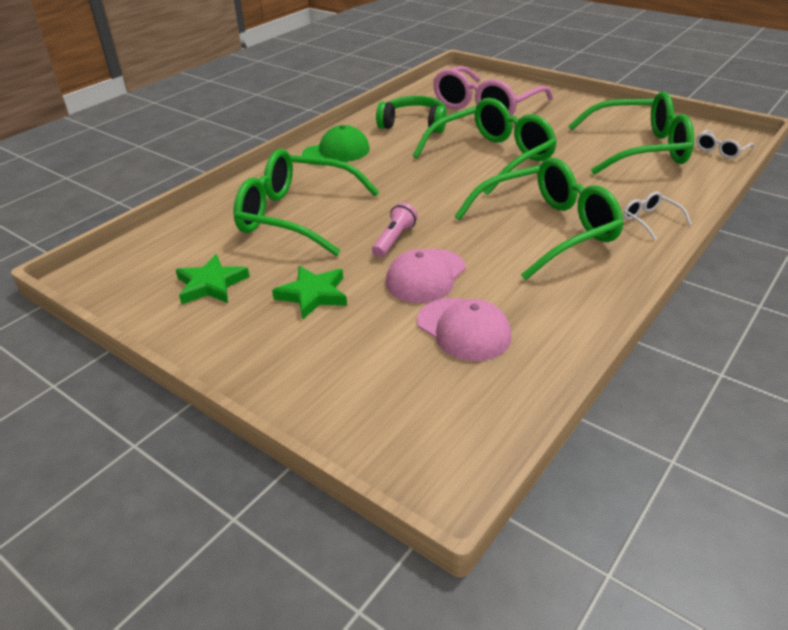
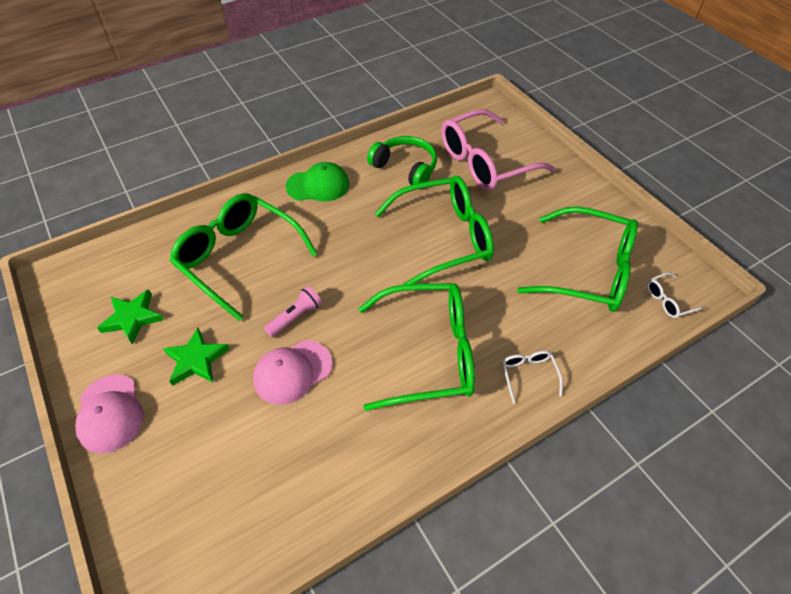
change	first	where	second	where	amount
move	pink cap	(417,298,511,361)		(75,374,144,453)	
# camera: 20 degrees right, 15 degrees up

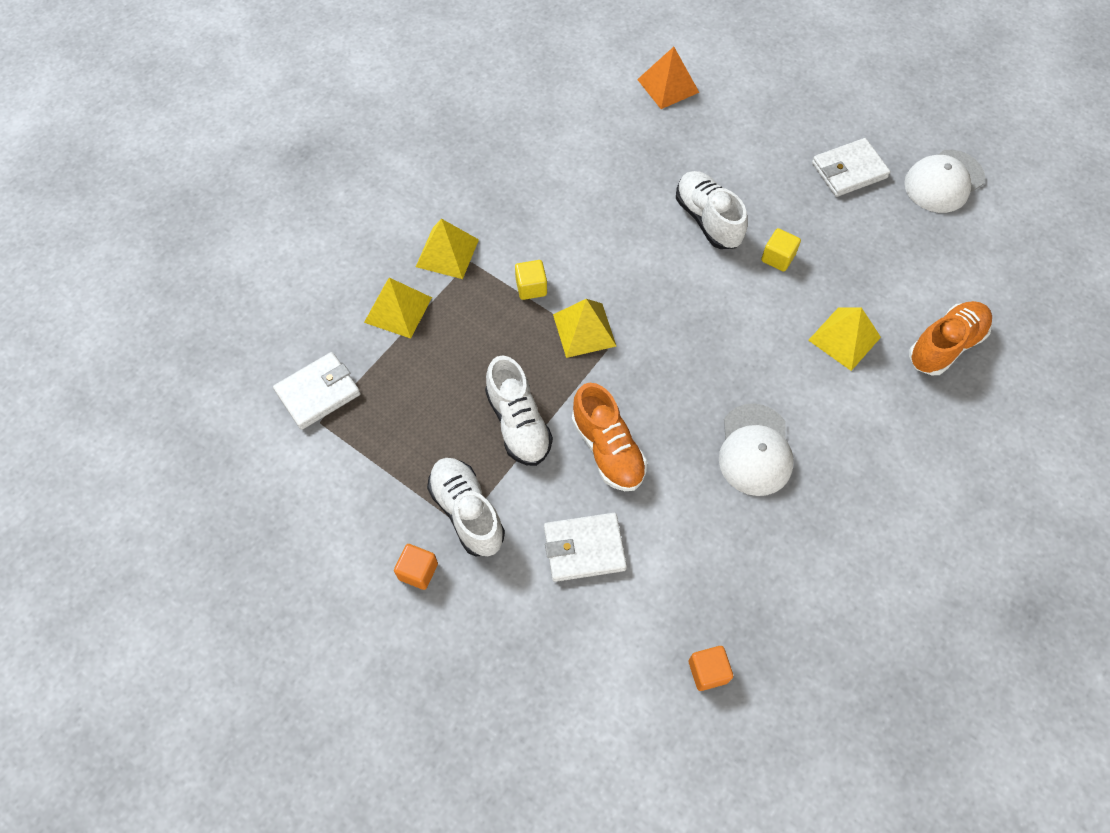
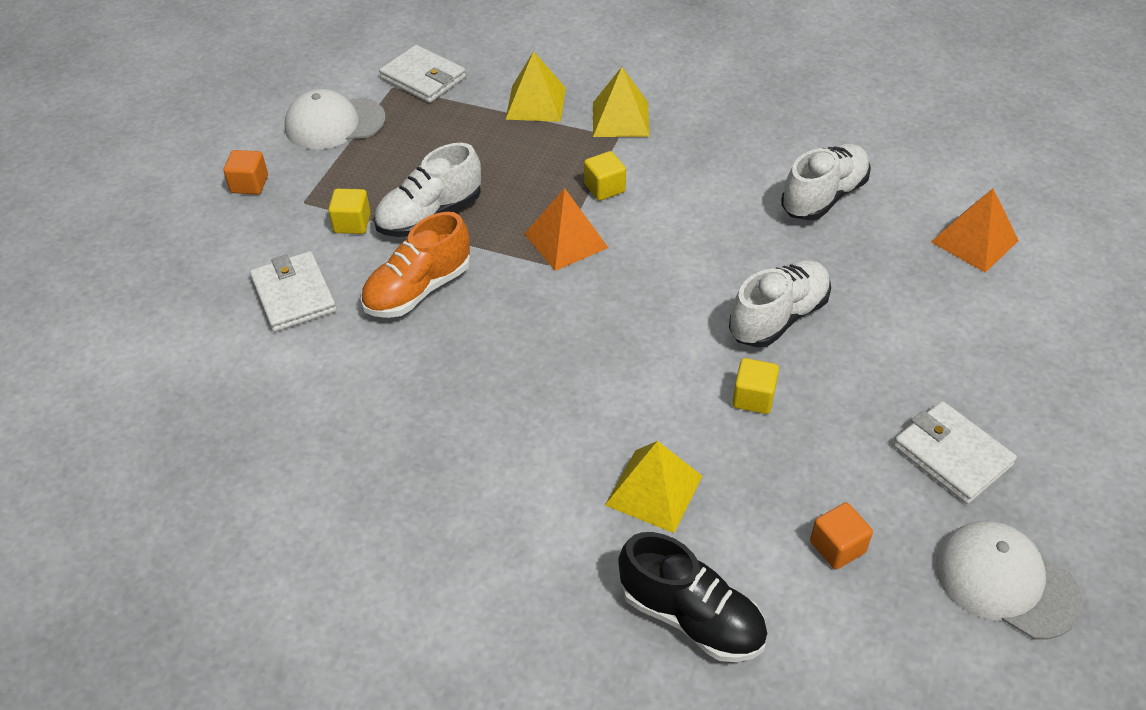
change	first	where	second	where	amount
recolor	yellow pyramid	(553,299,616,358)	orange pyramid	(524,188,608,271)	
recolor	orange shoe	(909,301,992,375)	black shoe	(618,532,767,662)	
move	white cap	(719,403,794,496)		(285,89,386,150)	
move	white shoe	(427,458,505,556)		(781,144,871,221)	
move	orange cube	(689,646,733,691)		(810,502,873,569)	
insert			yellow cube	(328,189,371,234)	
# camera: 75 degrees right, 15 degrees down

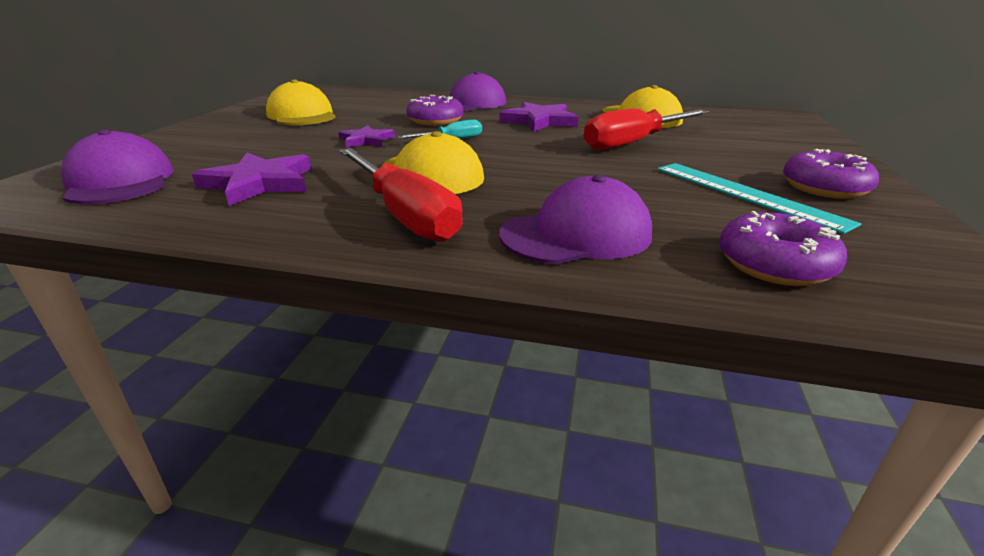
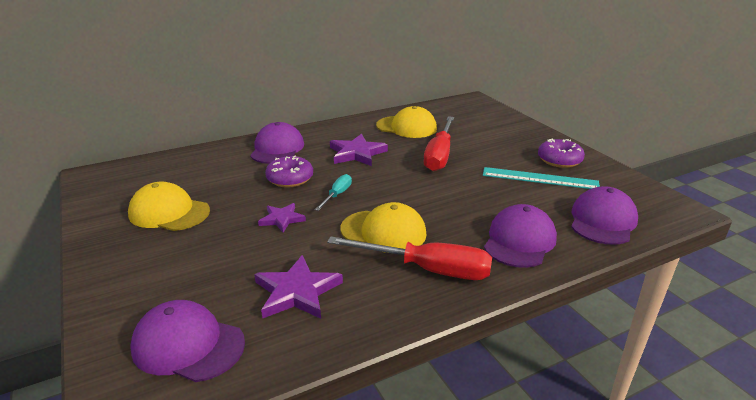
change	first	where	second	where	amount
replace	purple donut	(720,211,847,286)	purple cap	(571,186,638,245)	
# camera: 40 degrees left, 0 degrees up

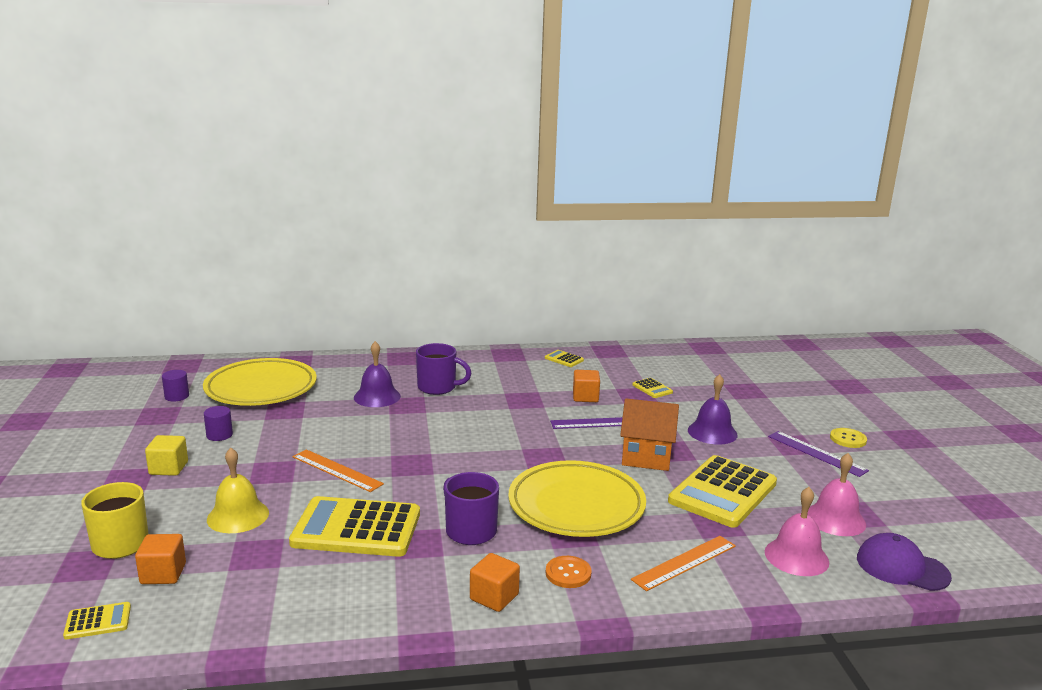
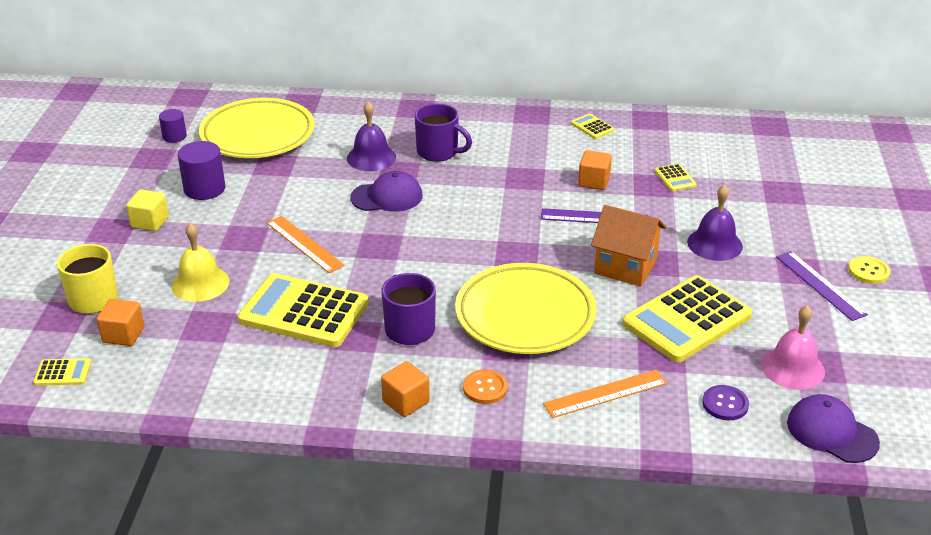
change	first	where	second	where	amount
resize	purple cylinder	(204,406,233,441)		(178,141,225,200)	x1.63
replace	pink bell	(765,487,829,576)	purple button	(702,385,749,420)	
insert			purple cap	(350,171,422,212)	
# camera: 15 degrees right, 15 degrees up

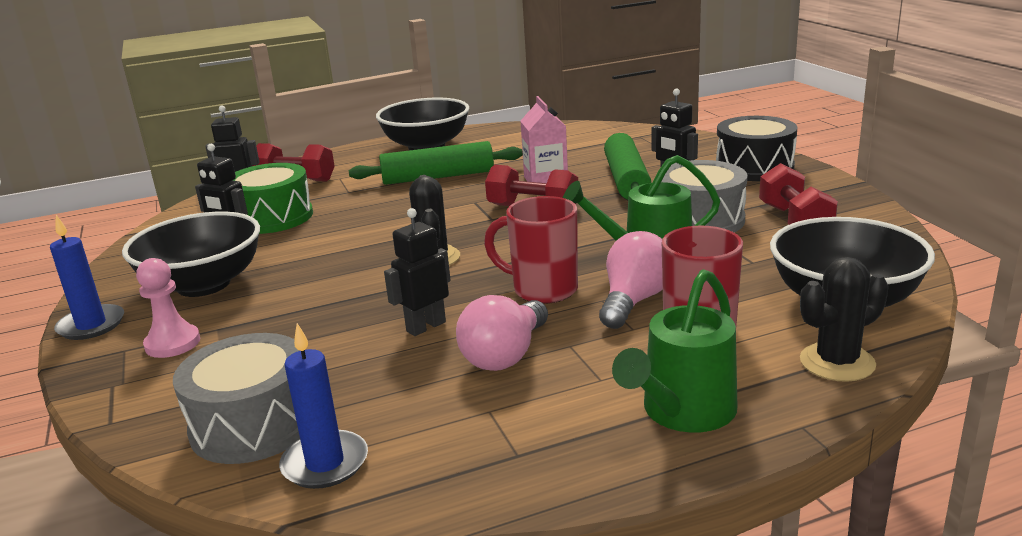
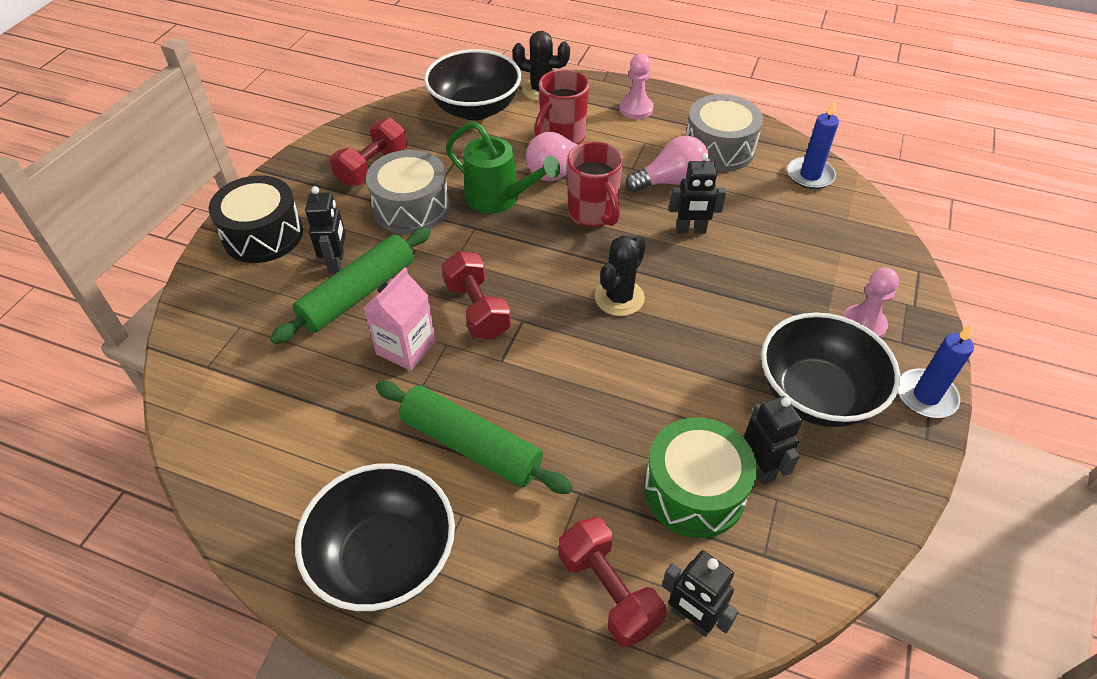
change	first	where	second	where	amount
replace	green watering can	(612,269,737,433)	pink pawn	(619,54,654,119)	
move	grey drum	(173,333,300,464)		(686,94,763,171)	
# camera: 140 degrees left, 25 degrees up

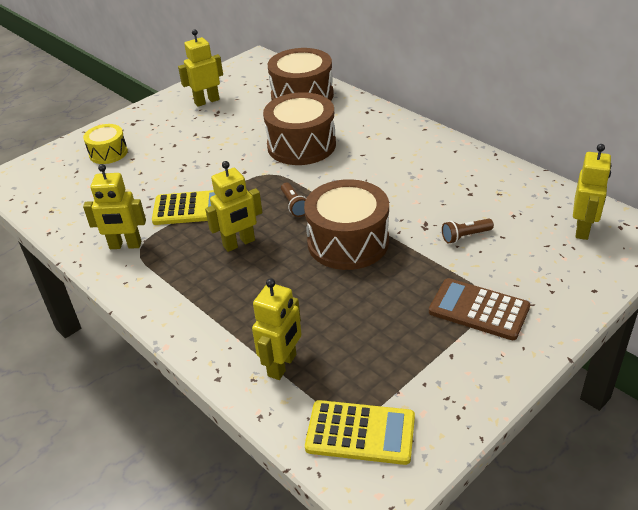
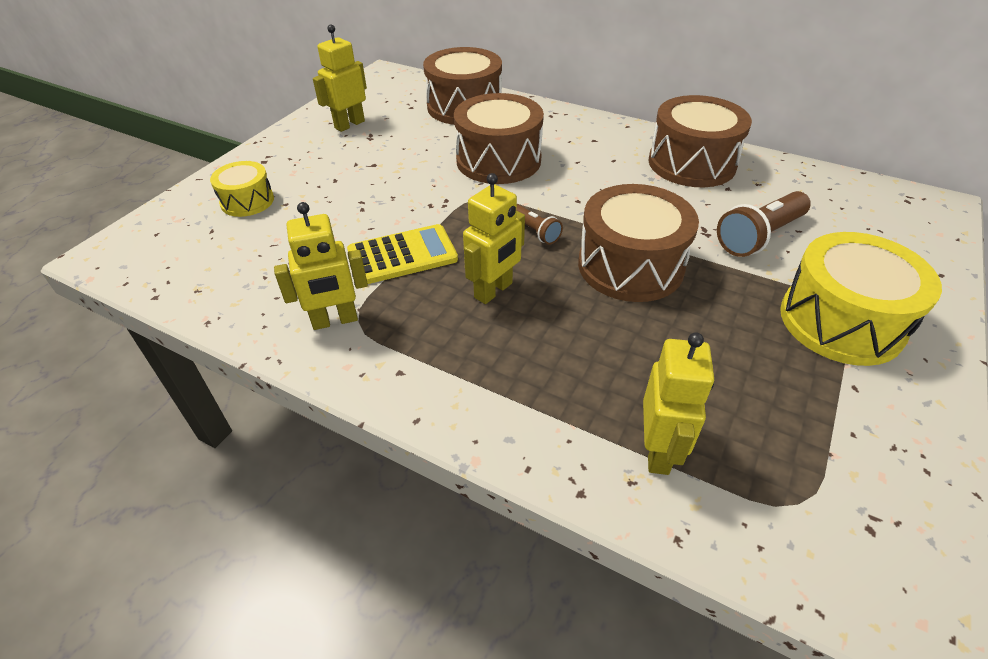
change	first	where	second	where	amount
delete	yellow robot	(573,144,612,240)			
resize	brown flashlight	(442,219,494,244)		(717,191,811,257)	x1.79
replace	brown calculator	(429,278,530,340)	yellow drum	(780,232,942,366)	
delete	yellow calculator	(305,400,415,465)			
insert			brown drum	(648,95,752,187)	
# camera: 20 degrees left, 5 degrees up

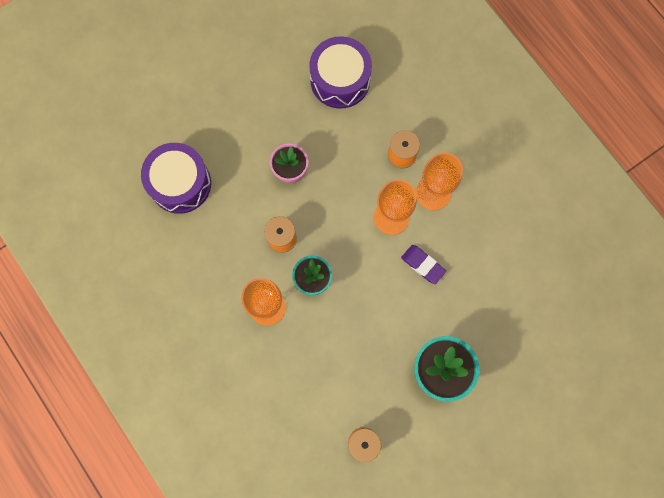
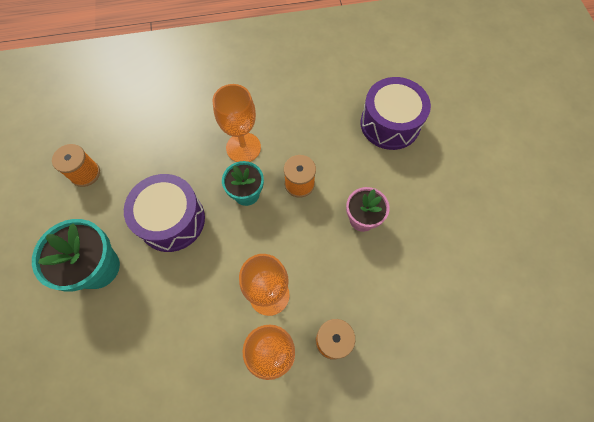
change	first	where	second	where	amount
move	purple drum	(309,36,372,109)		(124,174,205,252)	
delete	purple eraser	(401,245,446,284)			
# camera: 115 degrees right, 10 degrees down

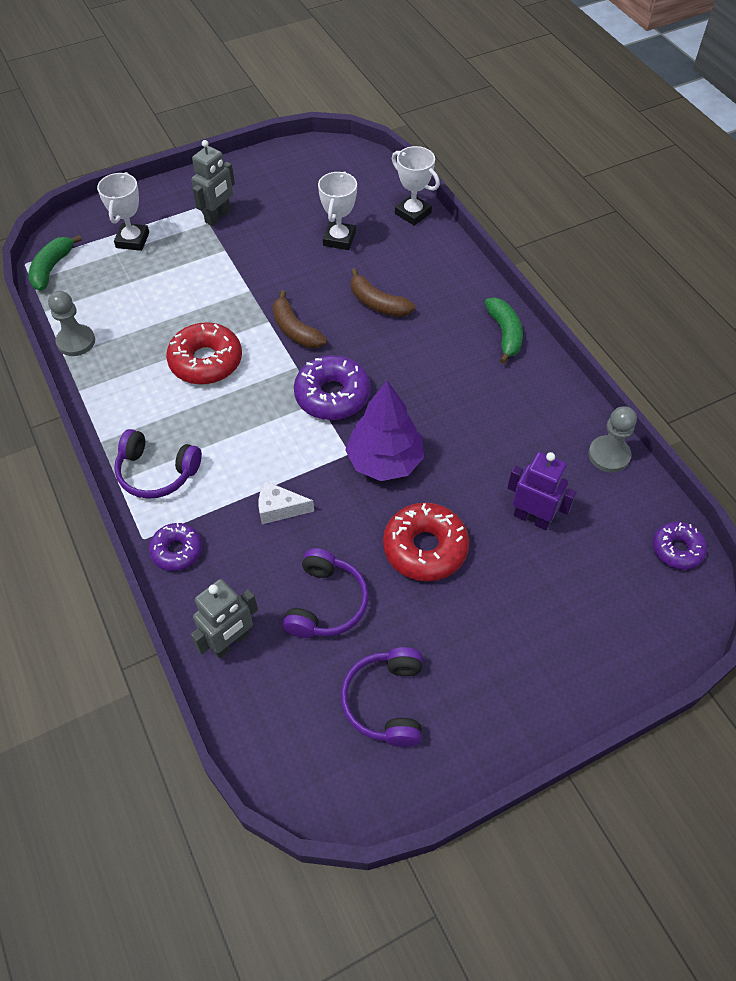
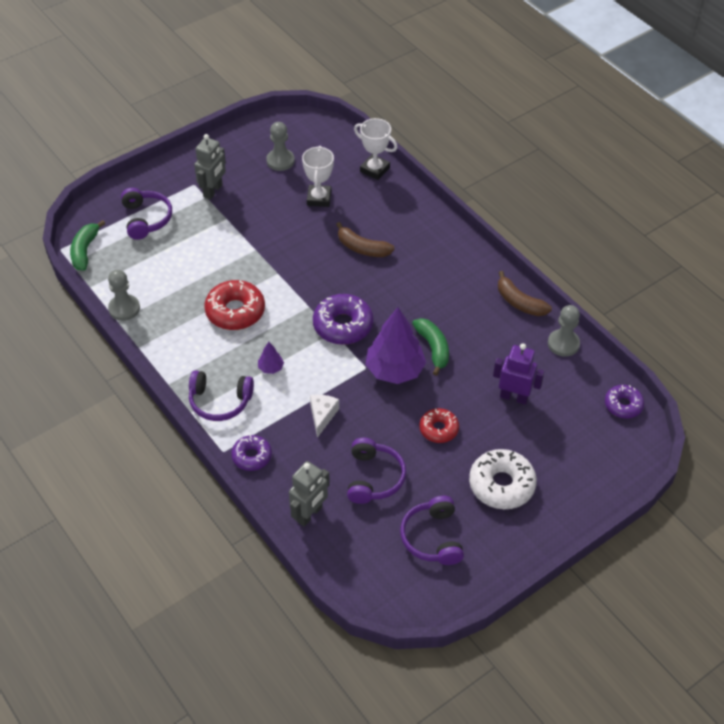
change	first	where	second	where	amount
replace	white trophy	(97,172,149,251)	purple headphones	(121,188,172,240)	
move	brown banana	(272,290,327,348)		(498,271,552,316)	
move	green banana	(484,297,523,364)		(412,318,449,376)	
rotate	white cheese	(259,481,314,524)		(310,395,339,438)	105 degrees clockwise
resize	red donut	(383,503,469,582)		(419,408,459,443)	x0.61
insert			grey pawn	(266,122,295,171)	
insert			purple tree	(258,342,284,374)	
insert			white donut	(469,449,537,509)	
# camera: 10 degrees left, 5 degrees down

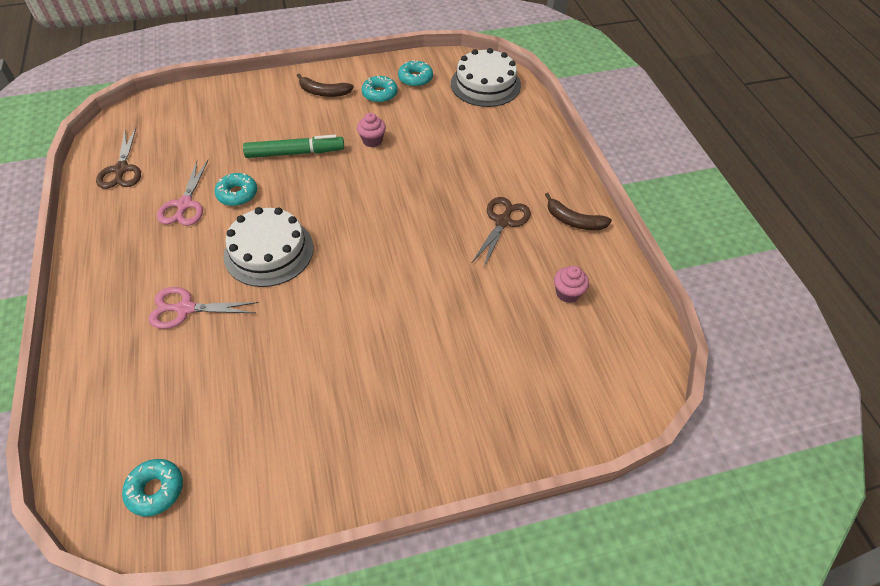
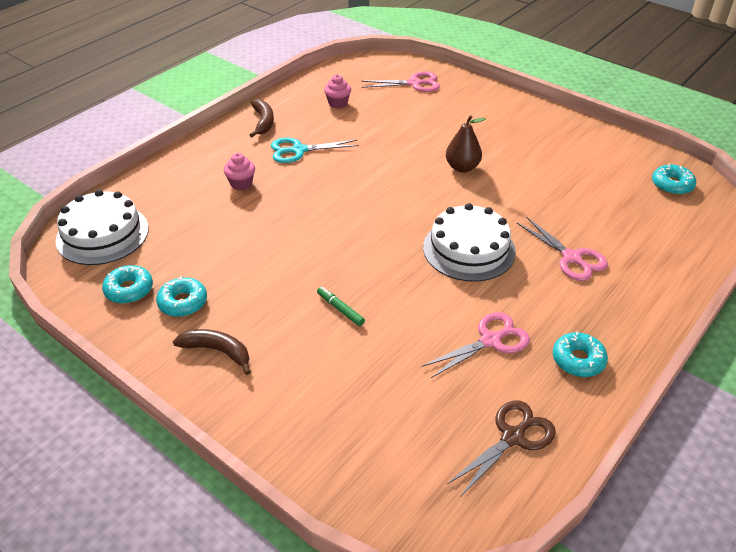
change	first	where	second	where	amount
rotate	brown banana	(297,74,354,97)		(173,329,251,375)	45 degrees counterclockwise
move	pink cupcake	(357,113,386,147)		(224,153,255,190)	
resize	green marker	(243,135,344,158)		(317,287,365,326)	x0.50
move	turquoise donut	(214,173,257,206)		(553,332,608,377)	
recolor	brown scissors	(472,197,531,267)	turquoise scissors	(271,138,359,163)	
insert			pink scissors	(361,71,440,92)	
insert			brown pear	(446,115,485,172)	
# camera: 125 degrees left, 10 degrees down

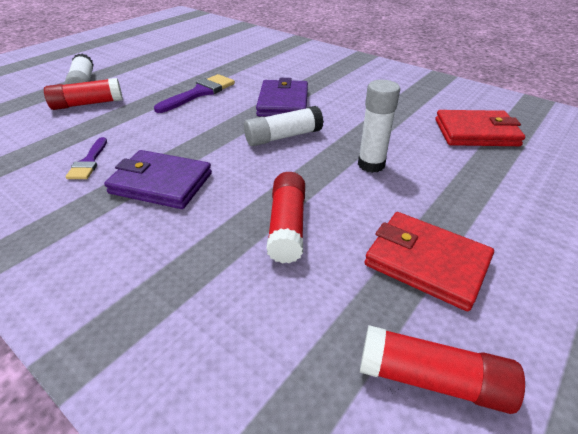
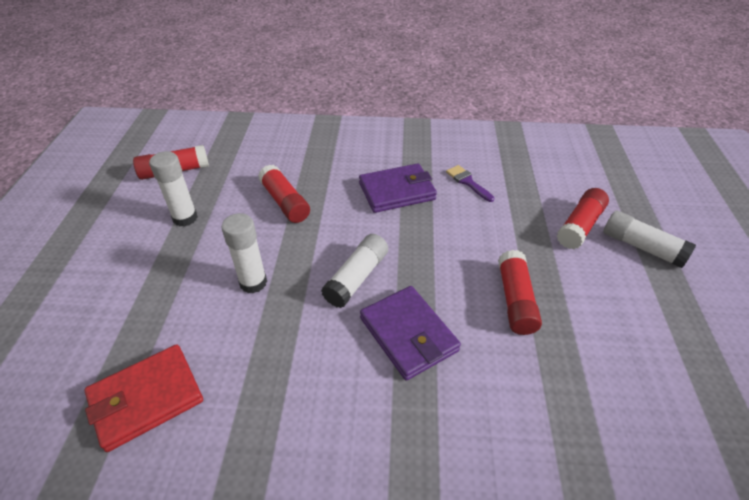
change	first	where	second	where	amount
replace	purple brush	(154,74,235,113)	red glue stick	(498,250,542,335)	
replace	red wallet	(364,212,494,311)	white glue stick	(149,151,198,227)	
# camera: 145 degrees right, 5 degrees up

